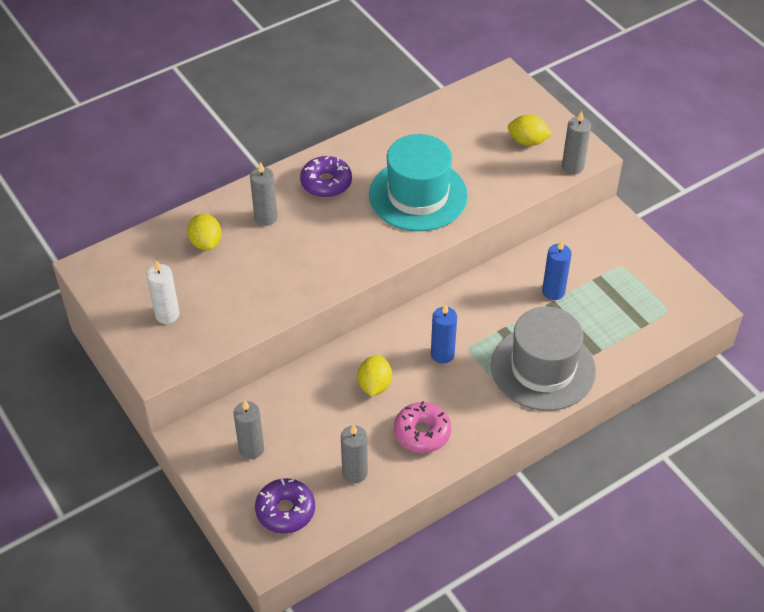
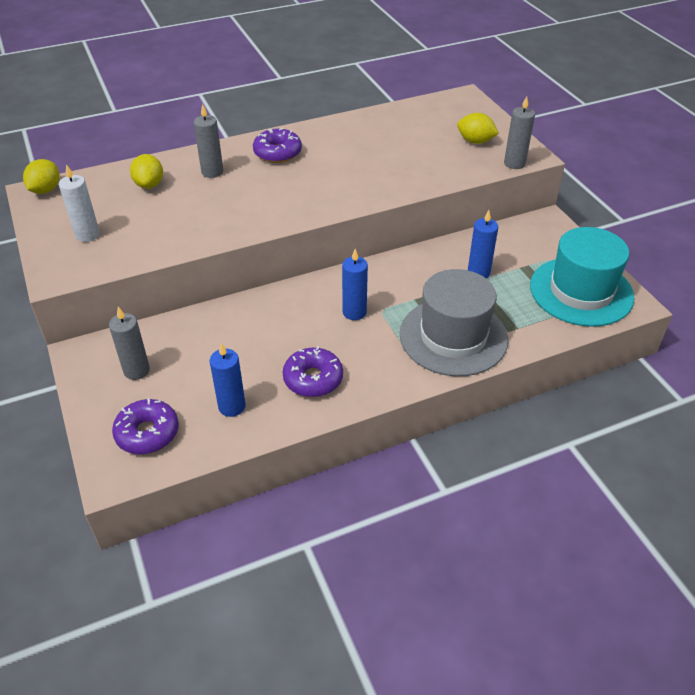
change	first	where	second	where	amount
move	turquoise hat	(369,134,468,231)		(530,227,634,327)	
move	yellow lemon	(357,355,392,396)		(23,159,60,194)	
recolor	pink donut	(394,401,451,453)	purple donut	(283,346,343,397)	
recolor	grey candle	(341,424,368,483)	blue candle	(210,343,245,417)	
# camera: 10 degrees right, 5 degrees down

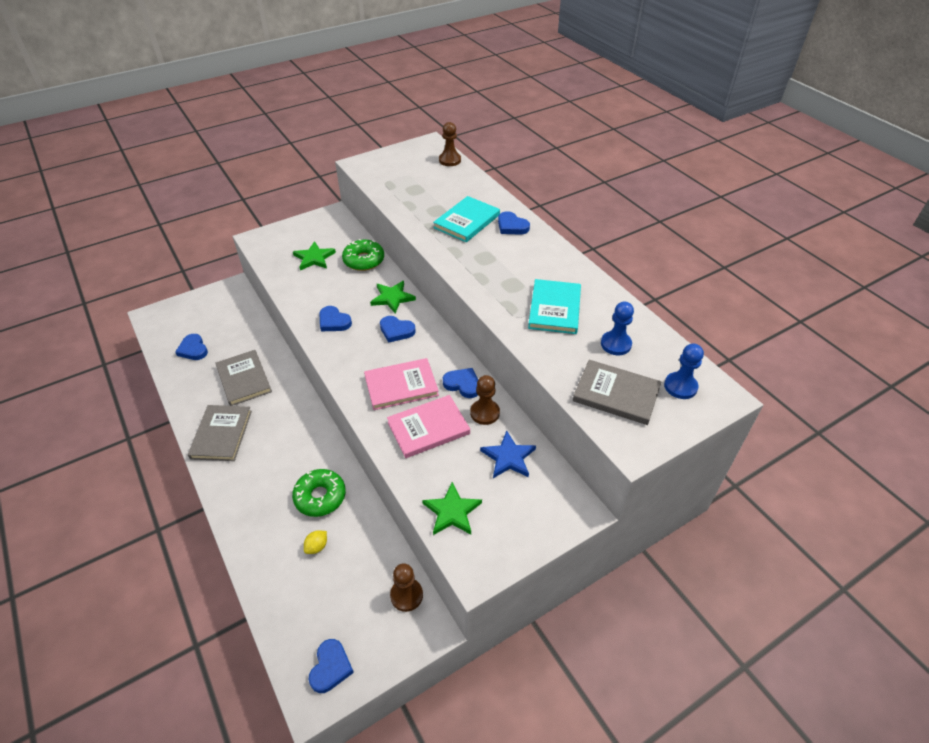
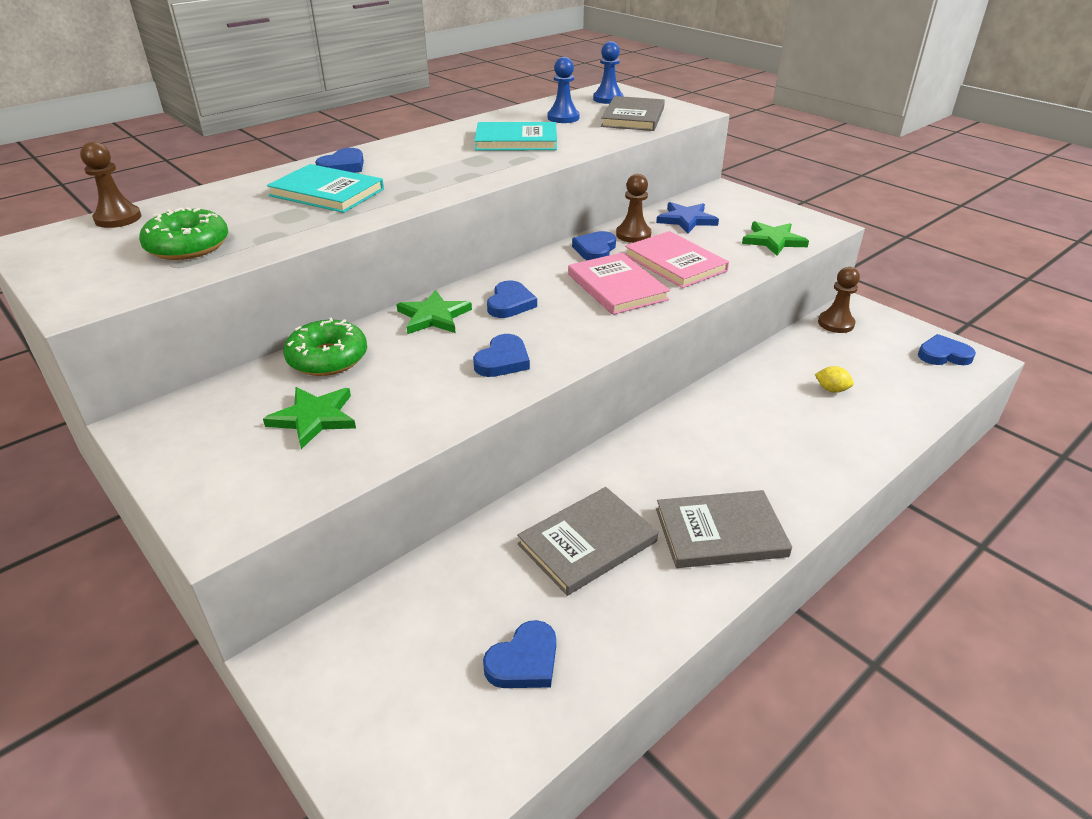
change	first	where	second	where	amount
move	green donut	(292,469,346,517)		(139,207,228,260)	
# camera: 100 degrees left, 10 degrees down

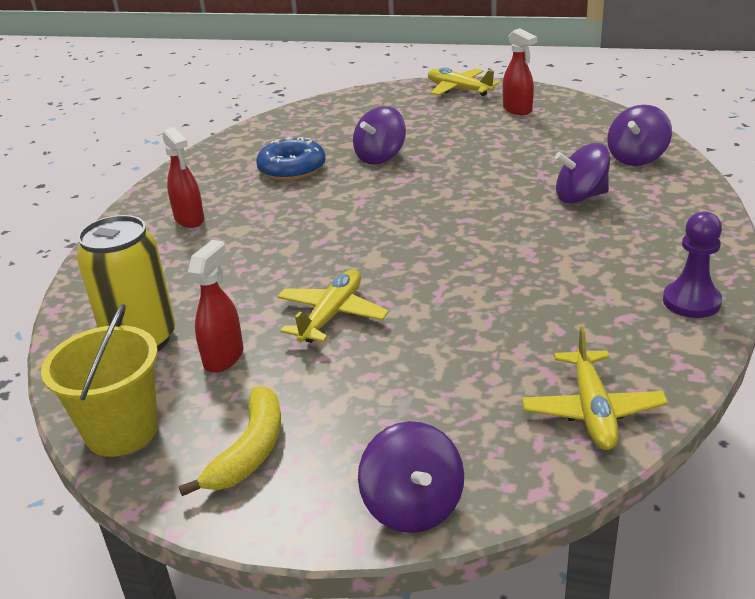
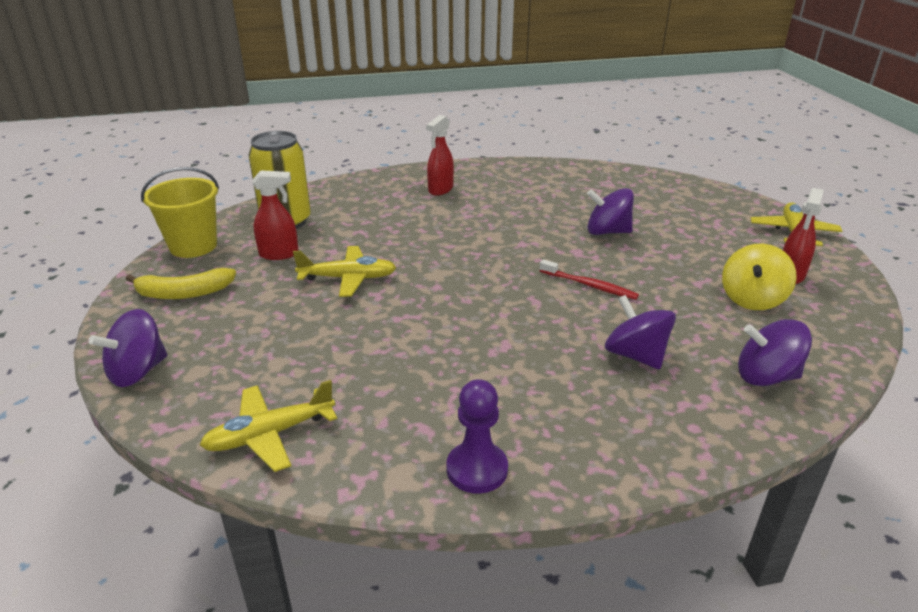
change	first	where	second	where	amount
delete	blue donut	(256,136,326,181)			
insert			yellow spinning top	(722,243,796,310)	
insert			red toothbrush	(540,259,639,300)	
# camera: 60 degrees right, 0 degrees up

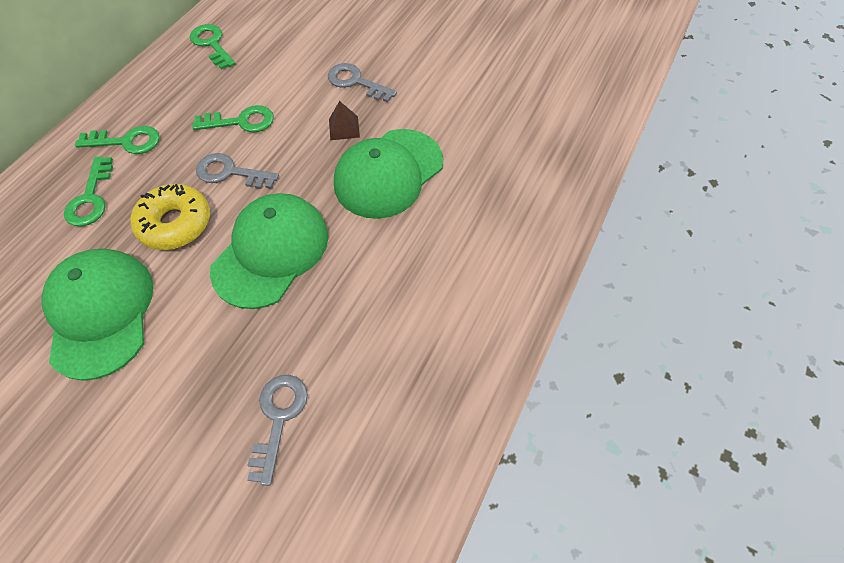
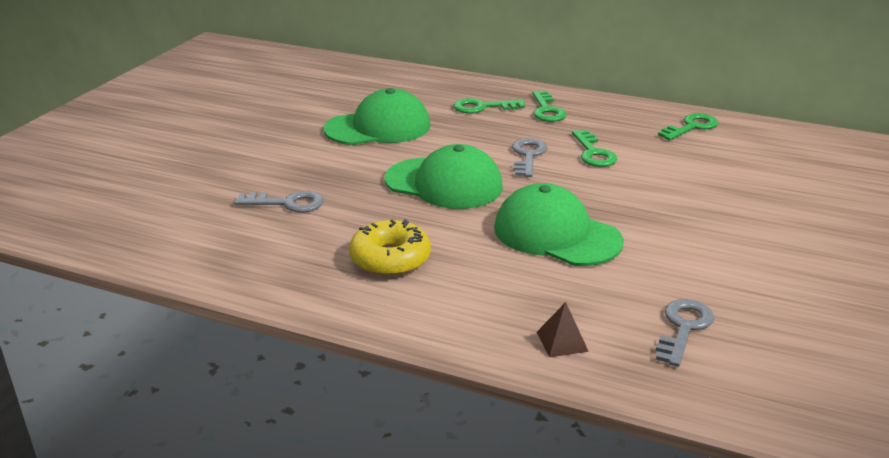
change	first	where	second	where	amount
move	grey key	(328,63,397,102)		(655,299,714,367)	
move	brown pyramid	(329,101,360,140)		(537,302,589,357)	
move	yellow donut	(130,184,210,250)		(349,219,431,276)	
# camera: 85 degrees right, 30 degrees down

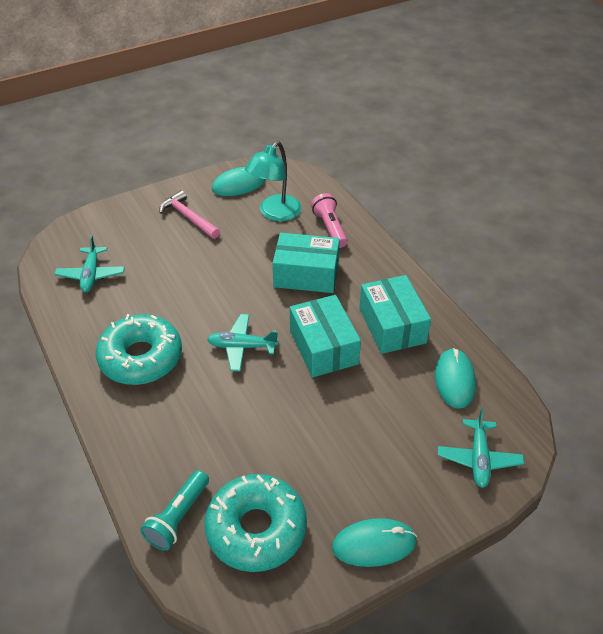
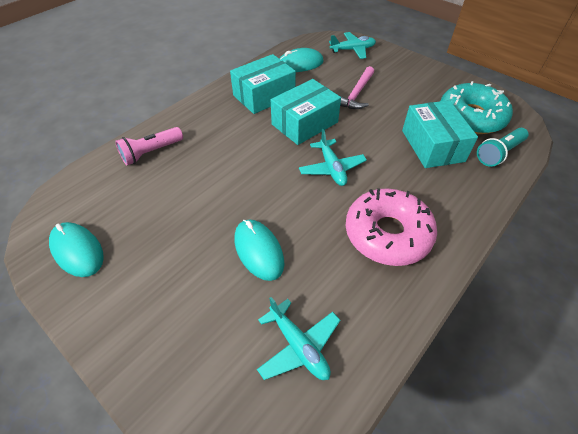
change	first	where	second	where	amount
delete	turquoise lamp	(245,141,301,221)			
move	pink hammer	(160,190,220,239)		(340,66,374,109)	
move	turquoise box	(273,233,340,293)		(402,100,478,168)	
rotate	turquoise plane	(54,235,125,292)		(257,297,340,380)	75 degrees clockwise
recolor	turquoise donut	(96,314,182,385)	pink donut	(346,188,437,266)	
rotate	turquoise flashlight	(140,470,209,551)		(477,128,529,167)	135 degrees clockwise
move	turquoise mouse	(332,518,417,567)		(235,219,284,281)	
# camera: 110 degrees left, 5 degrees up

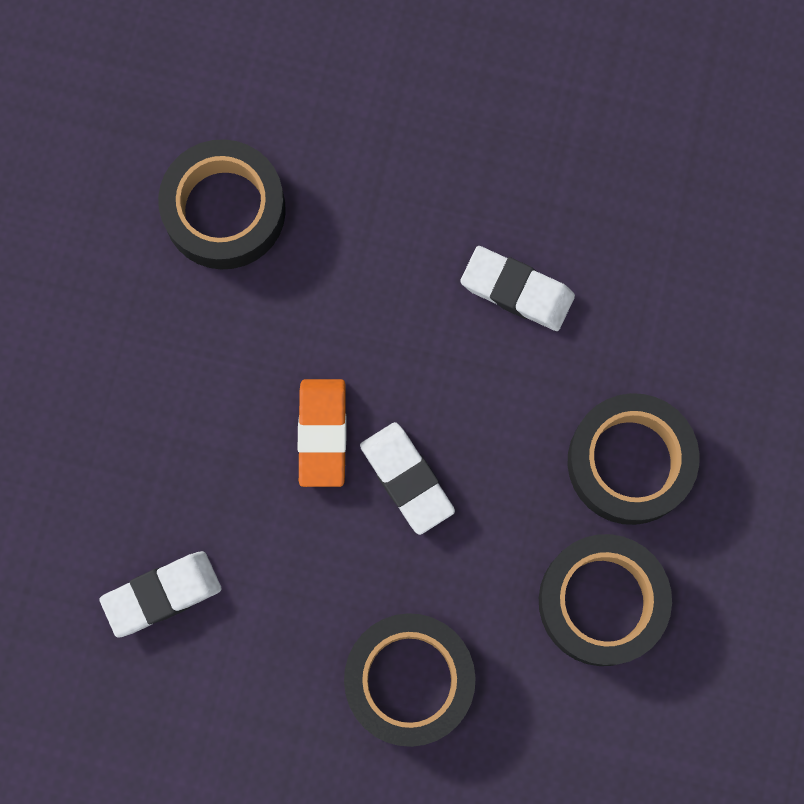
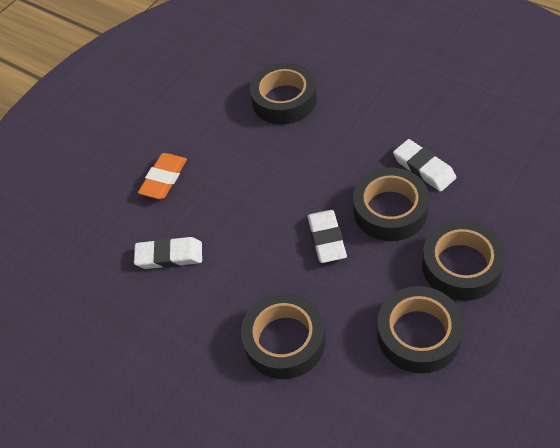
change	first	where	second	where	amount
move	orange eraser	(298,379,347,487)		(138,153,187,199)	
insert			black tape	(353,167,429,241)	
# camera: 30 degrees right, 25 degrees down

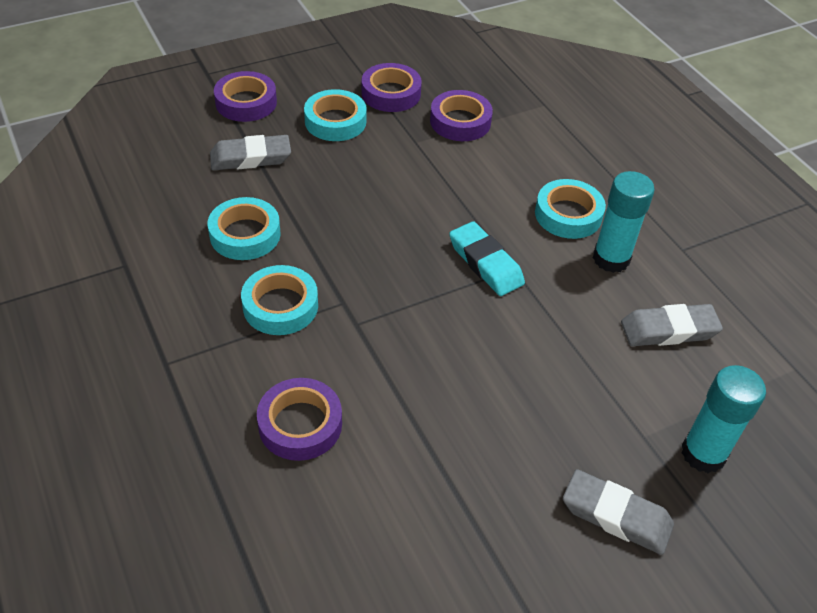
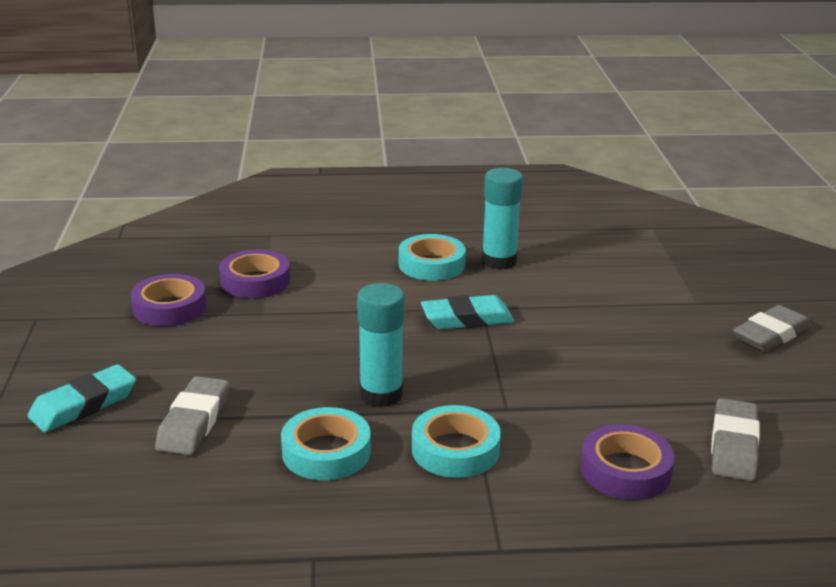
change	first	where	second	where	amount
replace	purple tape	(214,71,277,122)	turquoise eraser	(28,364,136,432)	
delete	turquoise tape	(304,89,367,141)			
move	grey eraser	(621,304,723,346)		(711,398,760,481)	
move	turquoise glue stick	(682,365,766,473)		(357,283,405,407)	
# camera: 65 degrees left, 20 degrees down

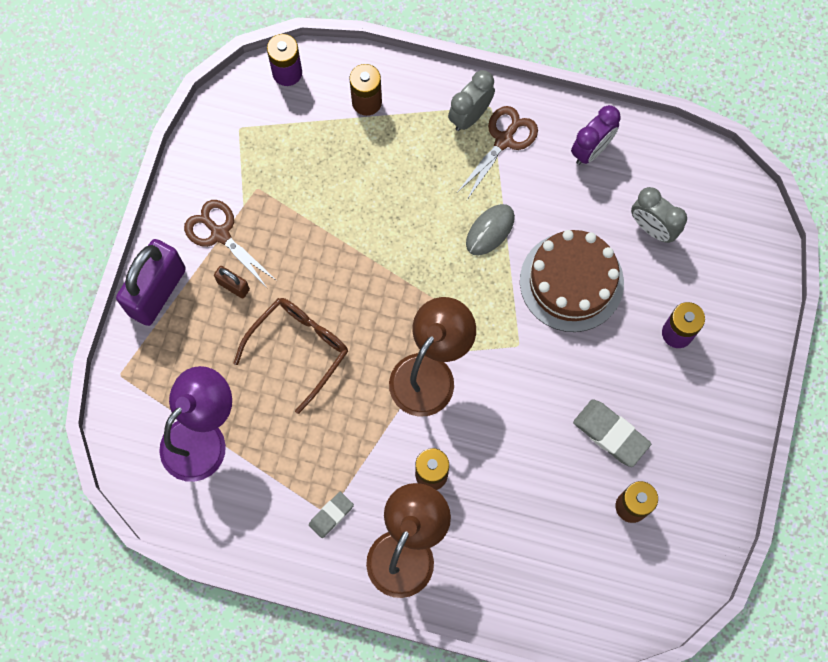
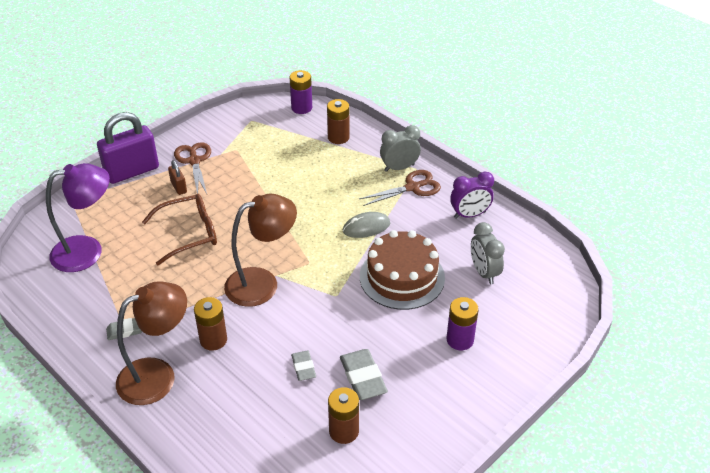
change	first	where	second	where	amount
insert			grey eraser	(291,351,316,381)	
# camera: 30 degrees right, 30 degrees down

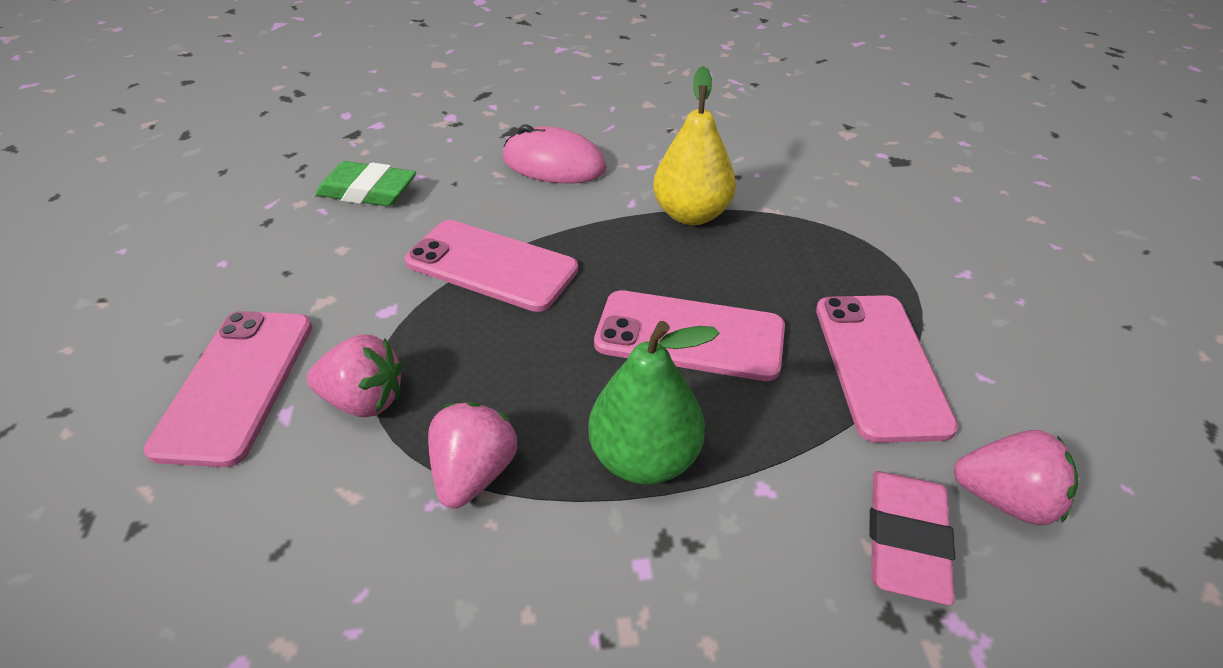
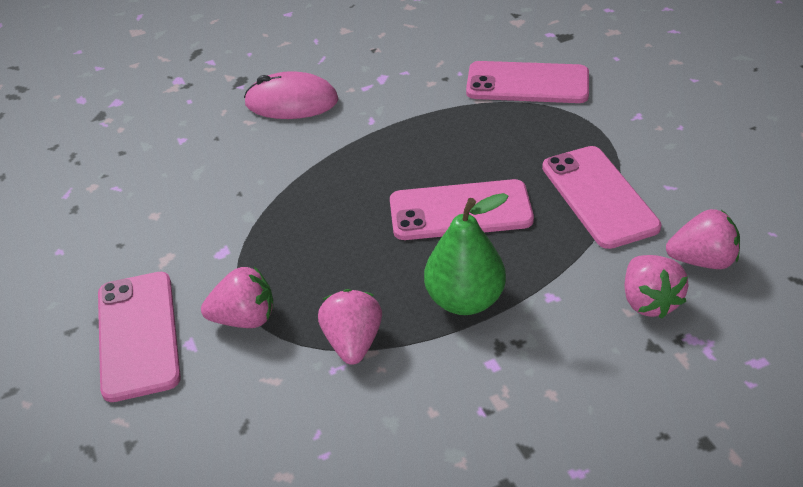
change	first	where	second	where	amount
delete	yellow pear	(653,66,736,225)			
delete	green eraser	(315,161,416,206)			
move	pink phone	(405,220,578,312)		(466,61,589,103)	
replace	pink eraser	(869,471,955,605)	pink strawberry	(625,255,689,319)	
# camera: 15 degrees left, 0 degrees up

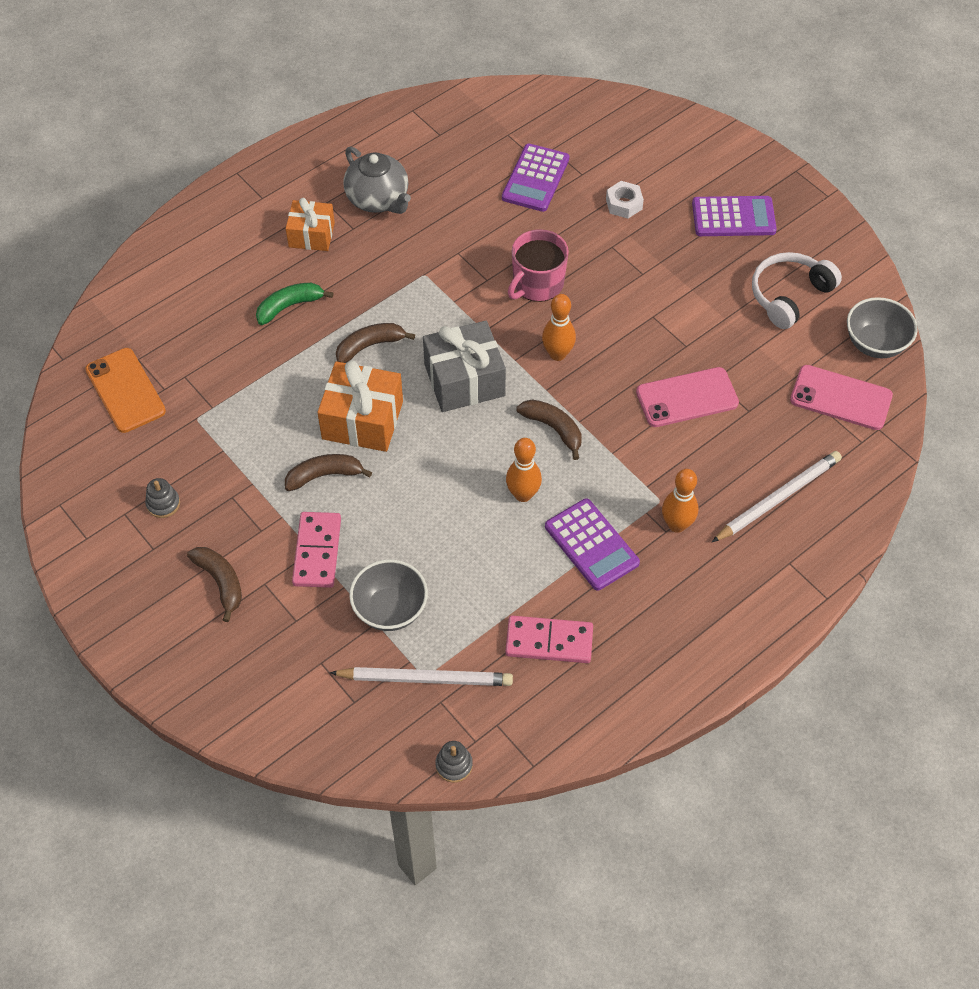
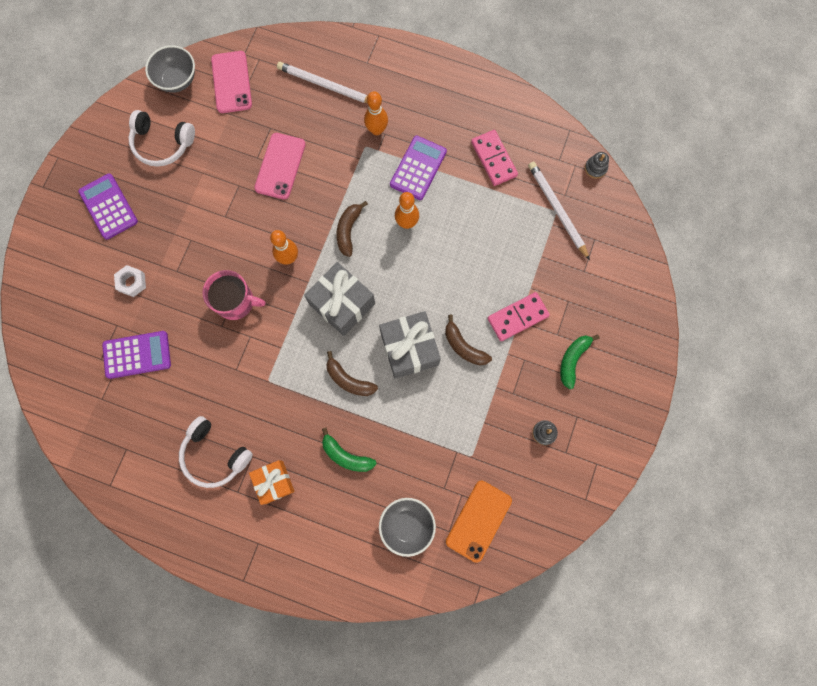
change	first	where	second	where	amount
replace	grey teapot	(343,146,411,214)	white headphones	(179,416,253,488)	
recolor	orange gift	(317,360,403,452)	grey gift	(379,311,441,379)	
rotate	pink phone	(636,367,739,427)		(254,133,306,200)	60 degrees clockwise
recolor	brown banana	(187,547,242,622)	green banana	(560,334,600,389)	
move	grey bowl	(349,559,428,631)		(379,498,436,557)	
# camera: 120 degrees left, 20 degrees up

